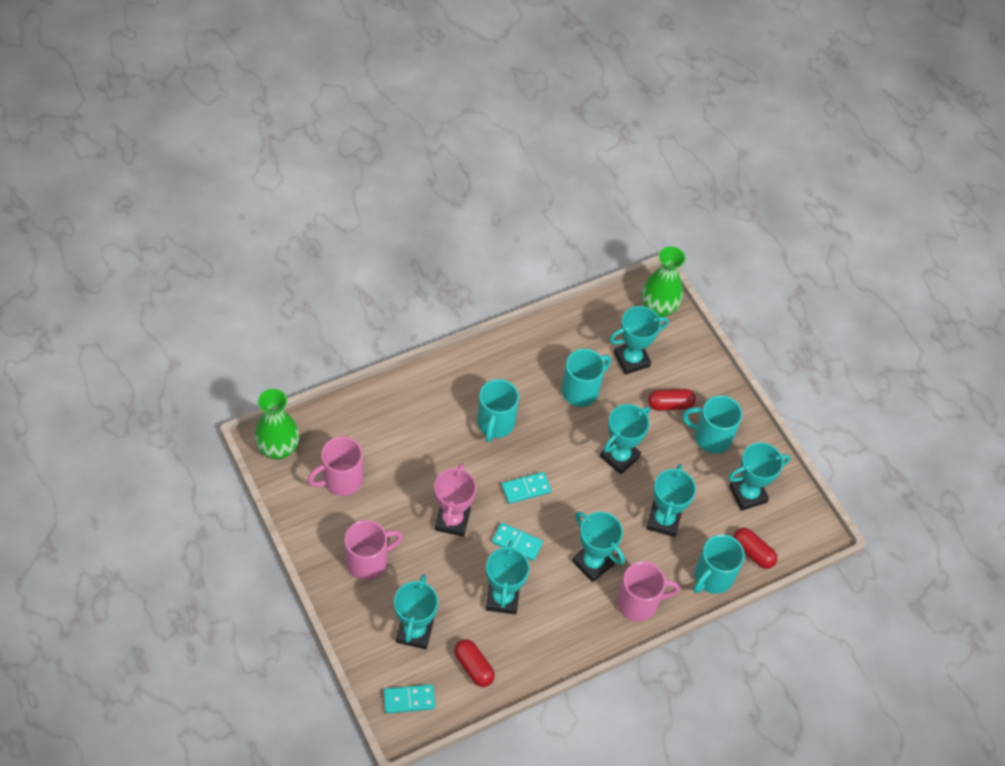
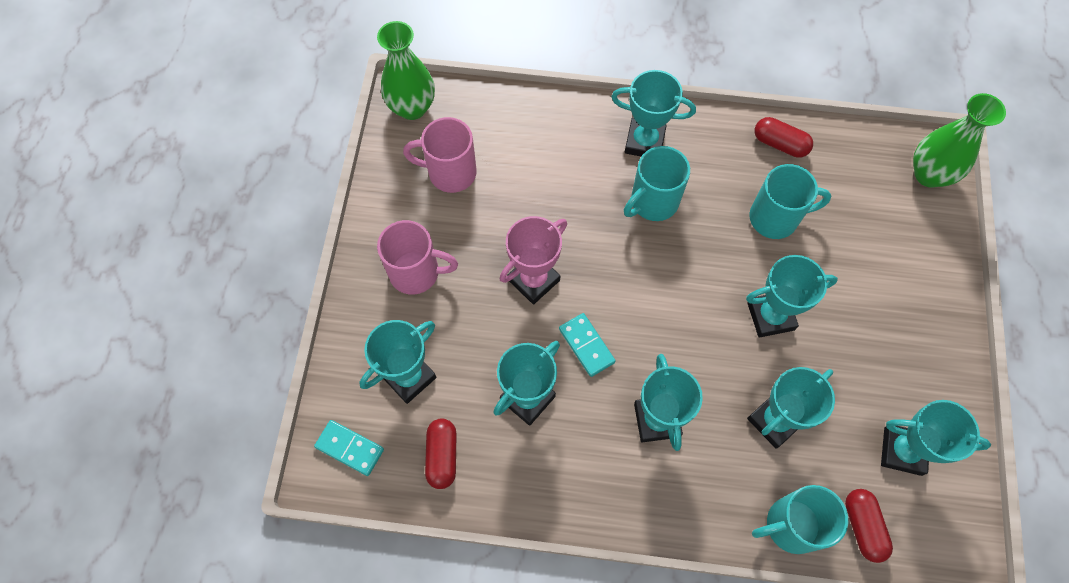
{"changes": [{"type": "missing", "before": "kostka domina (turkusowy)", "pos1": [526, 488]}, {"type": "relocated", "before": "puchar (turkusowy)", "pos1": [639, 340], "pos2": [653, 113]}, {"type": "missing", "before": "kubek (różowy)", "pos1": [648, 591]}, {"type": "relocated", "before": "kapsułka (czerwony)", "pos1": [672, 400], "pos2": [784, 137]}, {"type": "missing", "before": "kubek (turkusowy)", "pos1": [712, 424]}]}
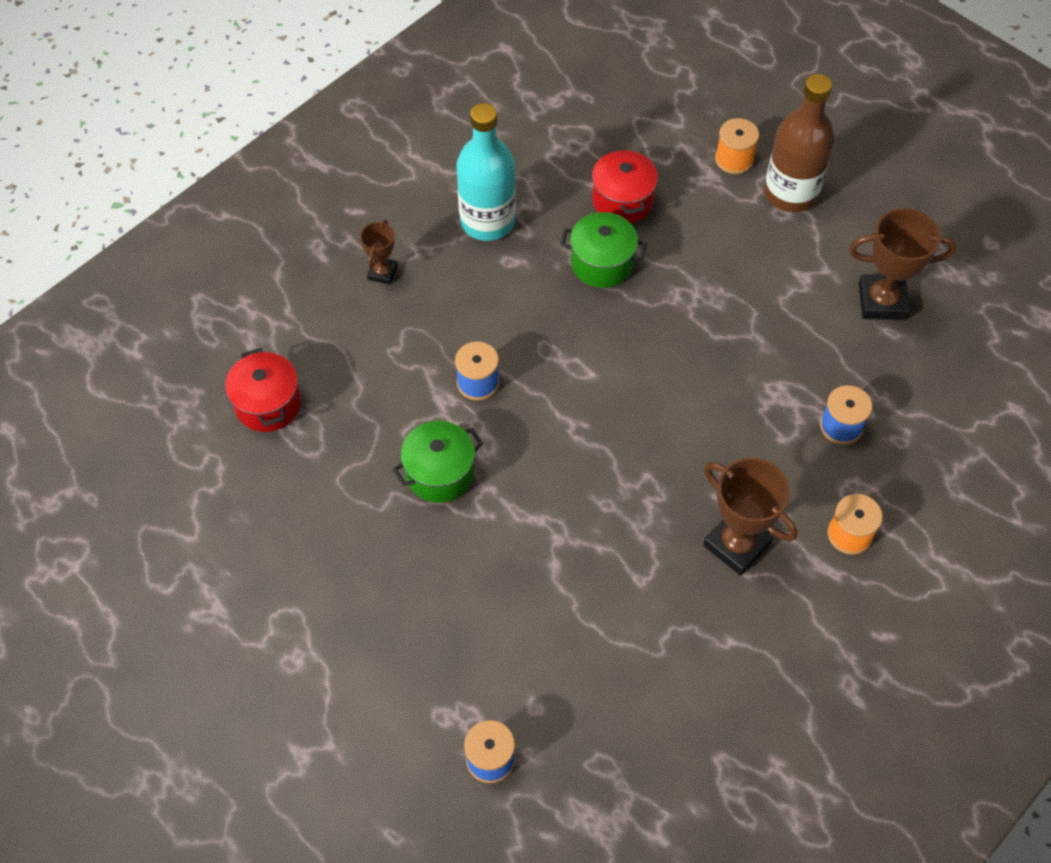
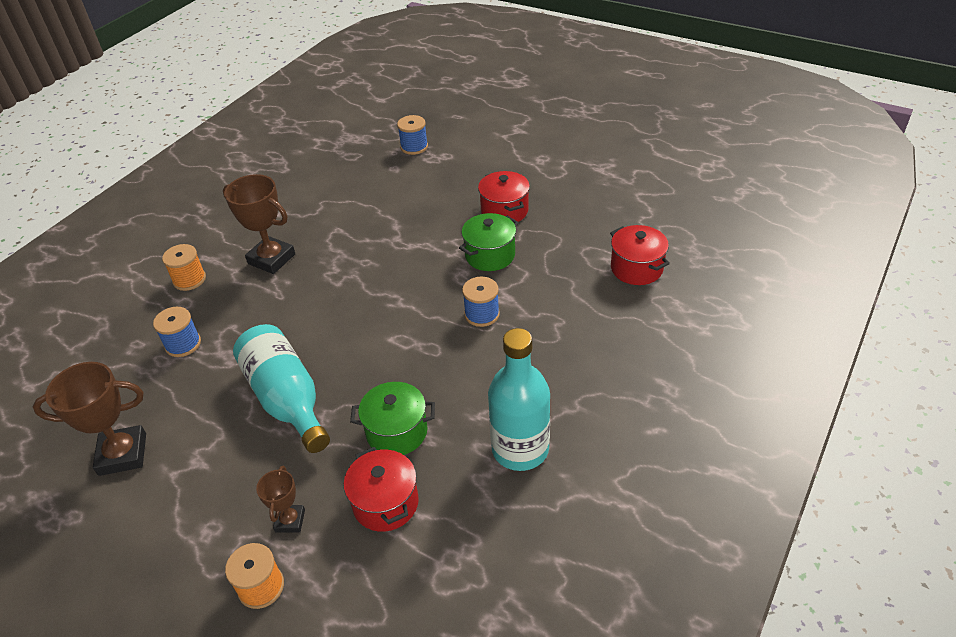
{"changes": [{"type": "relocated", "before": "puchar (brązowy)", "pos1": [379, 252], "pos2": [280, 499]}, {"type": "missing", "before": "butelka (brązowy)", "pos1": [799, 143]}, {"type": "appeared", "after": "butelka (turkusowy)", "pos2": [281, 388]}, {"type": "appeared", "after": "garnek (czerwony)", "pos2": [504, 196]}]}
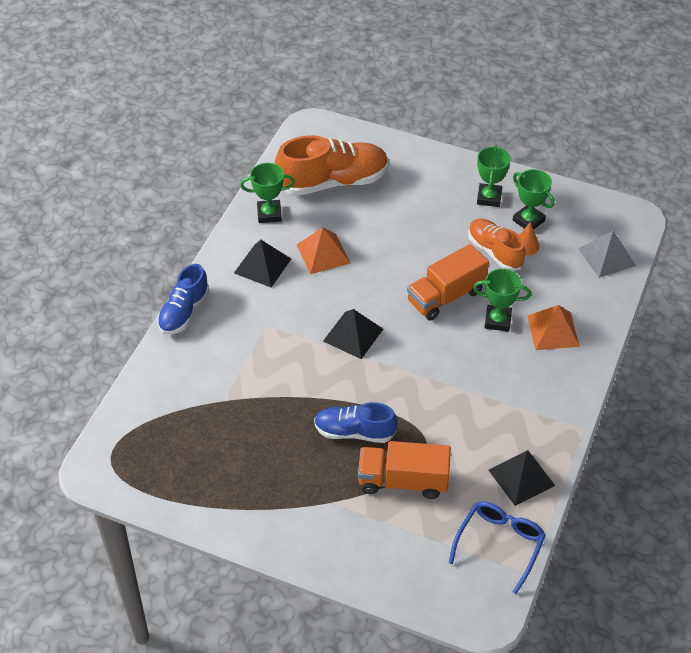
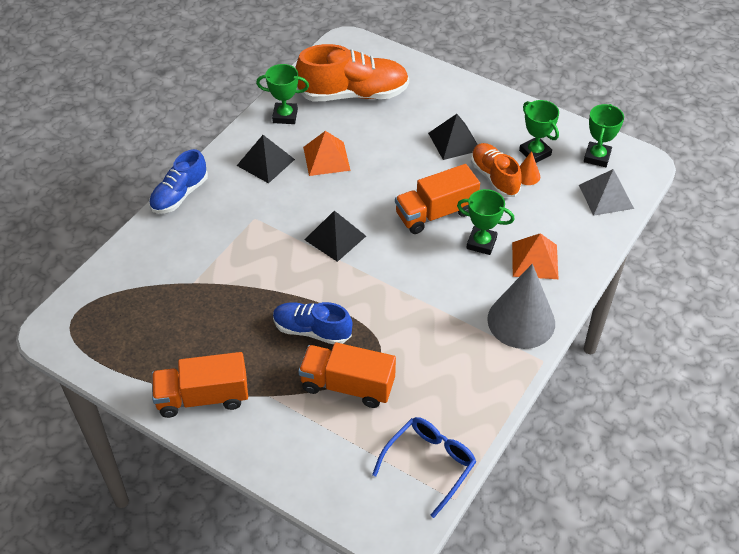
{"changes": [{"type": "relocated", "before": "puchar (zielony)", "pos1": [494, 176], "pos2": [604, 135]}, {"type": "relocated", "before": "piramida (czarny)", "pos1": [522, 478], "pos2": [453, 137]}, {"type": "appeared", "after": "ciężarówka (pomarańczowy)", "pos2": [200, 385]}, {"type": "appeared", "after": "stożek (szary)", "pos2": [521, 306]}]}
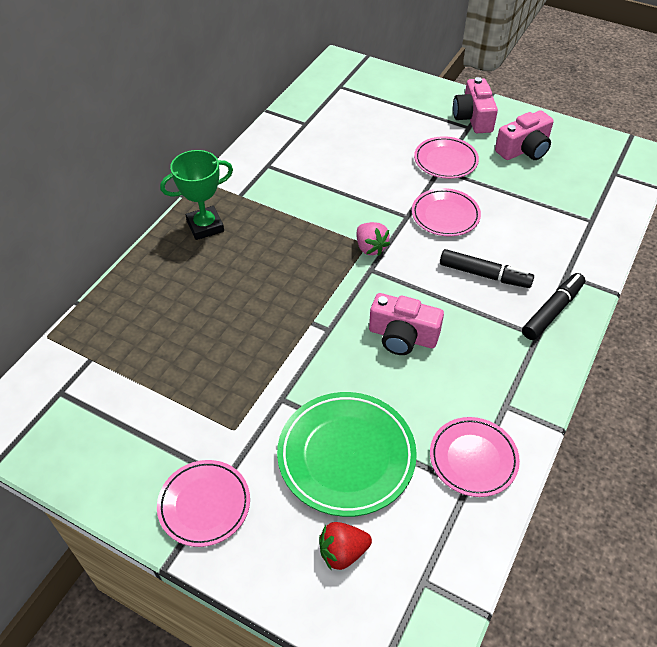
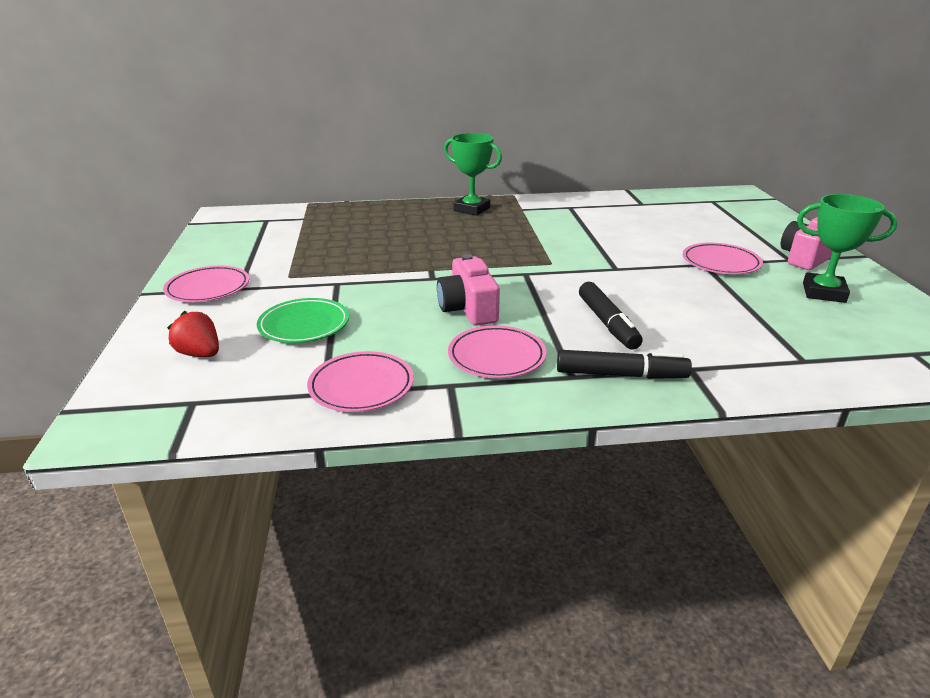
{"changes": [{"type": "size", "before": "talerz (zielony)", "pos1": [347, 454], "pos2": [303, 320], "scale": 0.64}, {"type": "missing", "before": "truskawka (różowy)", "pos1": [373, 239]}, {"type": "relocated", "before": "talerz (różowy)", "pos1": [446, 212], "pos2": [497, 351]}, {"type": "exchanged", "before": "aparat fotograficzny (różowy)", "after": "puchar (zielony)", "pos1": [524, 135], "pos2": [847, 248]}]}
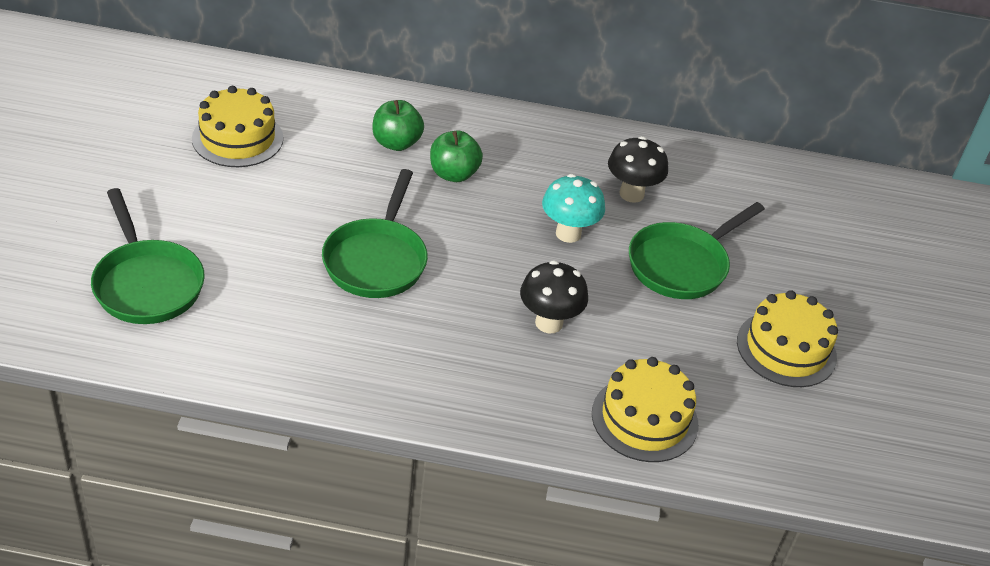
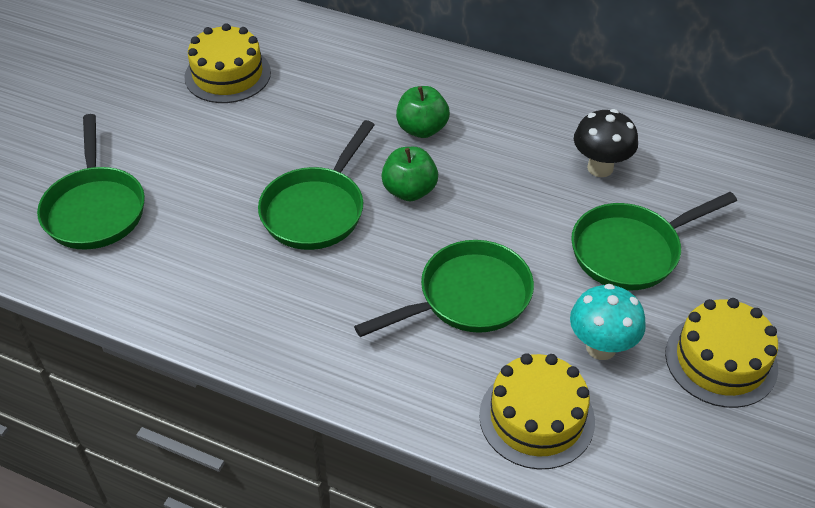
{"changes": [{"type": "relocated", "before": "jabłko (zielony)", "pos1": [398, 125], "pos2": [409, 174]}, {"type": "exchanged", "before": "grzyb (czarny)", "after": "patelnia (zielony)", "pos1": [554, 296], "pos2": [444, 288]}, {"type": "relocated", "before": "grzyb (turkusowy)", "pos1": [573, 208], "pos2": [608, 322]}]}
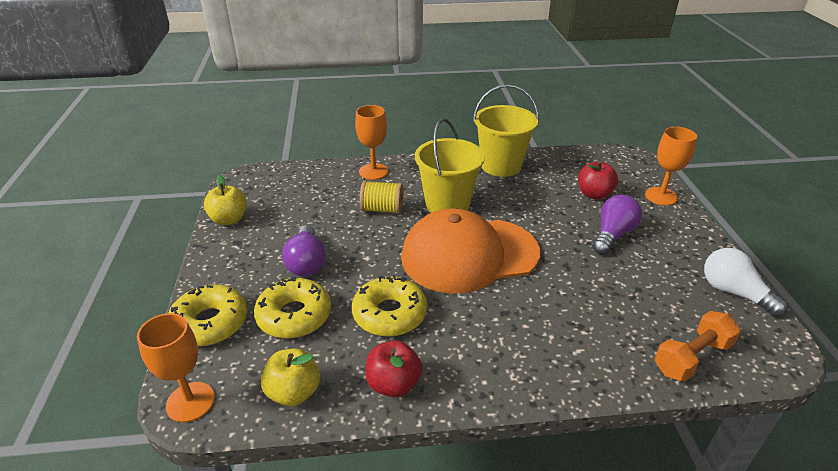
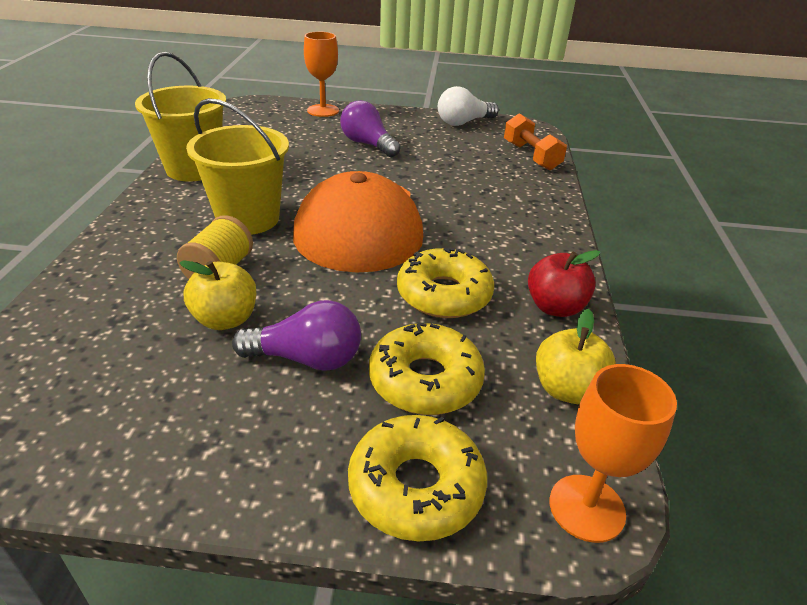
{"changes": [{"type": "relocated", "before": "jabłko (żółty)", "pos1": [225, 200], "pos2": [217, 295]}, {"type": "missing", "before": "kielich (pomarańczowy)", "pos1": [371, 142]}, {"type": "missing", "before": "jabłko (czerwony)", "pos1": [598, 180]}]}
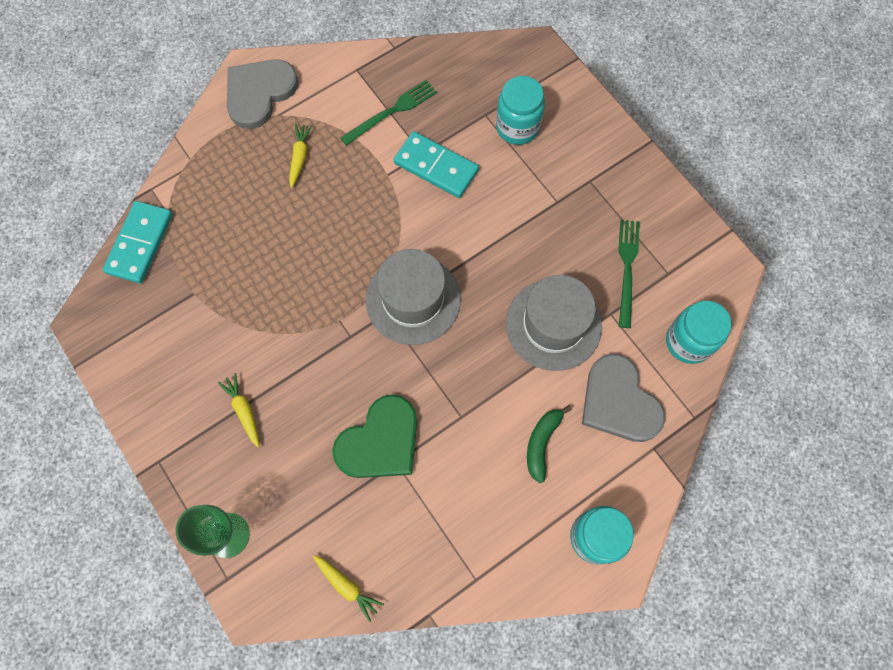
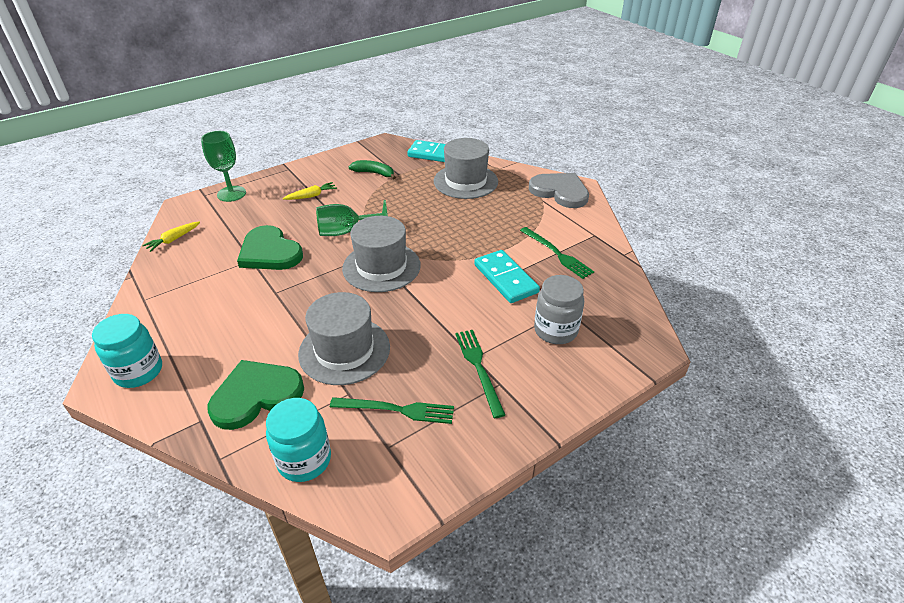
{"changes": [{"type": "missing", "before": "marchewka (żółty)", "pos1": [301, 156]}, {"type": "spun", "before": "kostka domina (turkusowy)", "pos1": [436, 164], "pos2": [507, 276], "turn": -60}, {"type": "colour", "before": "słoik (turkusowy)", "after": "słoik (szary)", "pos1": [520, 110], "pos2": [559, 309]}, {"type": "relocated", "before": "banan (zielony)", "pos1": [549, 444], "pos2": [372, 169]}, {"type": "colour", "before": "serce (szary)", "after": "serce (zielony)", "pos1": [623, 398], "pos2": [255, 395]}, {"type": "appeared", "after": "kielich (zielony)", "pos2": [352, 218]}, {"type": "appeared", "after": "kapelusz (szary)", "pos2": [466, 168]}, {"type": "appeared", "after": "widelec (zielony)", "pos2": [480, 374]}]}
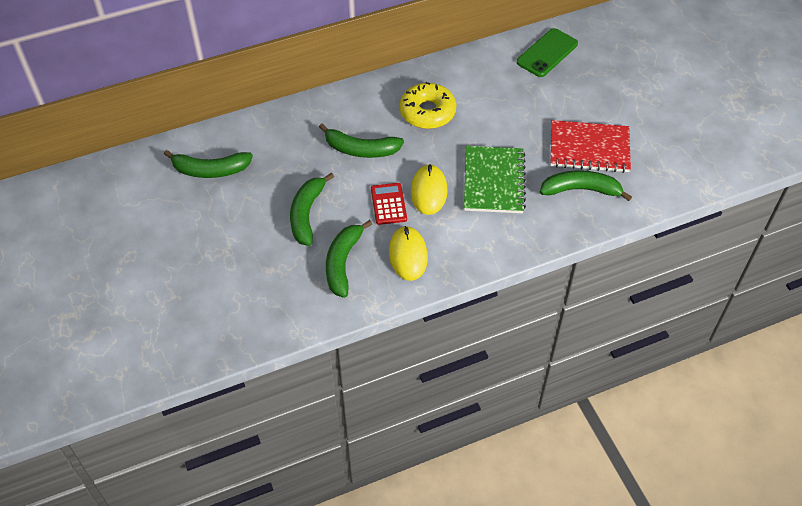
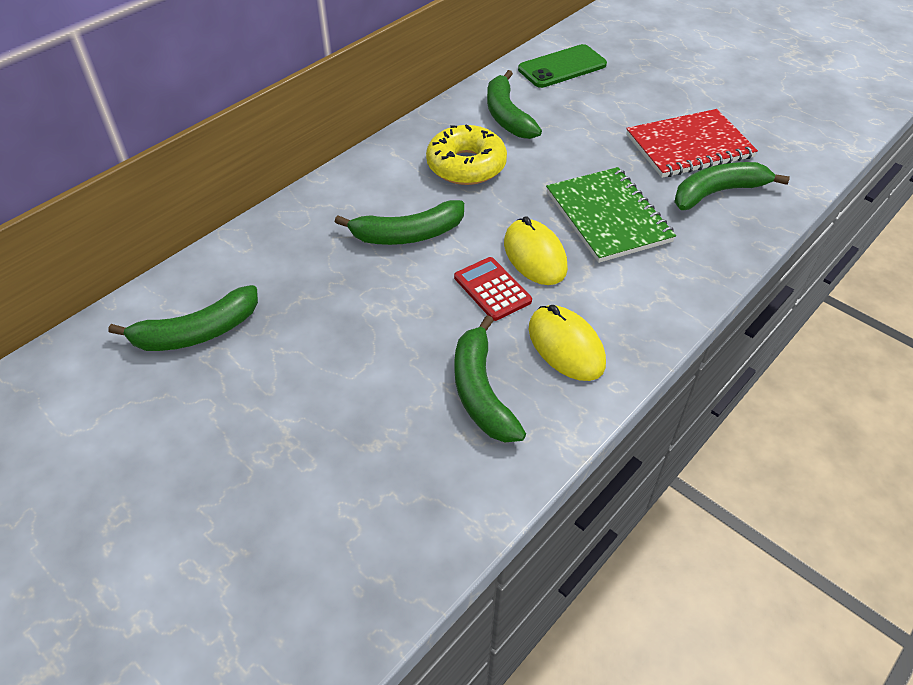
{"changes": [{"type": "relocated", "before": "banan (zielony)", "pos1": [312, 209], "pos2": [514, 104]}, {"type": "spun", "before": "telefon (zielony)", "pos1": [547, 52], "pos2": [562, 66], "turn": 45}]}
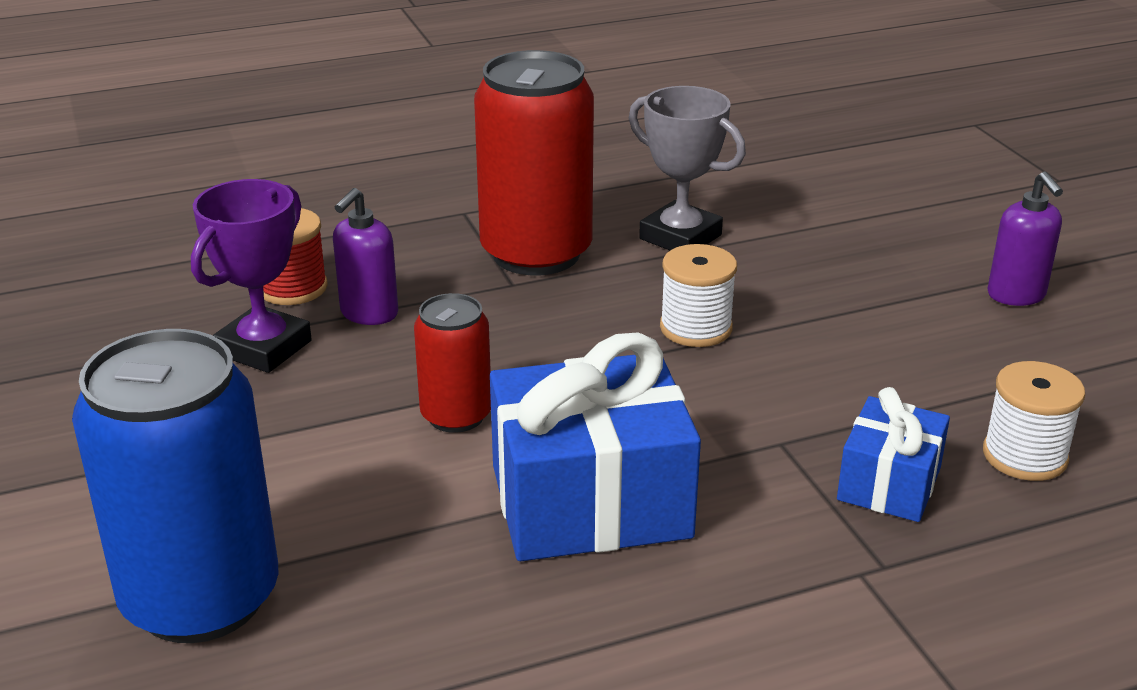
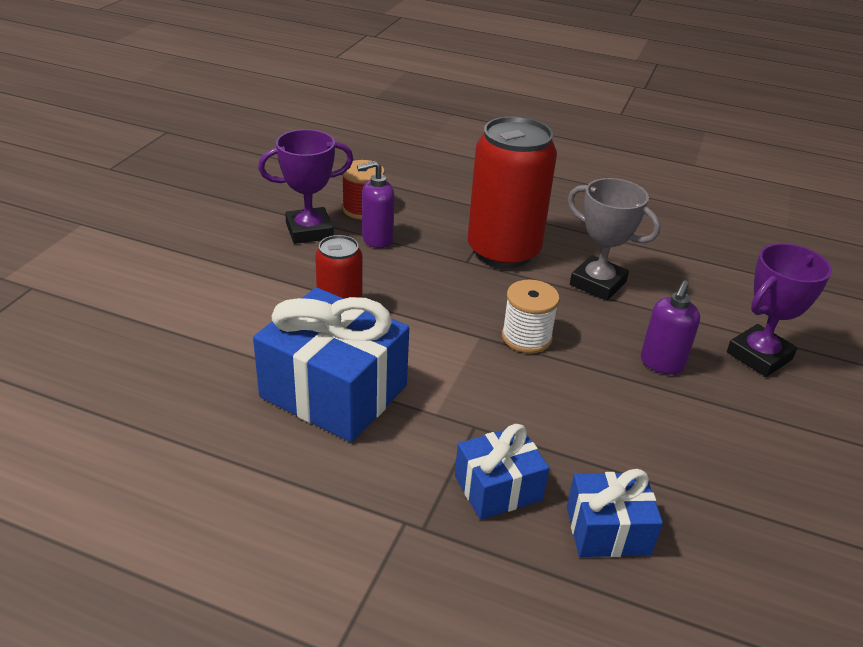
{"changes": [{"type": "missing", "before": "puszka (niebieski)", "pos1": [175, 486]}, {"type": "spun", "before": "puchar (szary)", "pos1": [687, 168], "pos2": [614, 239], "turn": -45}, {"type": "exchanged", "before": "szpulka (biały)", "after": "prezent (niebieski)", "pos1": [1034, 421], "pos2": [615, 513]}, {"type": "relocated", "before": "dozownik mydła (fioletowy)", "pos1": [1025, 238], "pos2": [670, 328]}, {"type": "appeared", "after": "puchar (fioletowy)", "pos2": [779, 310]}]}
